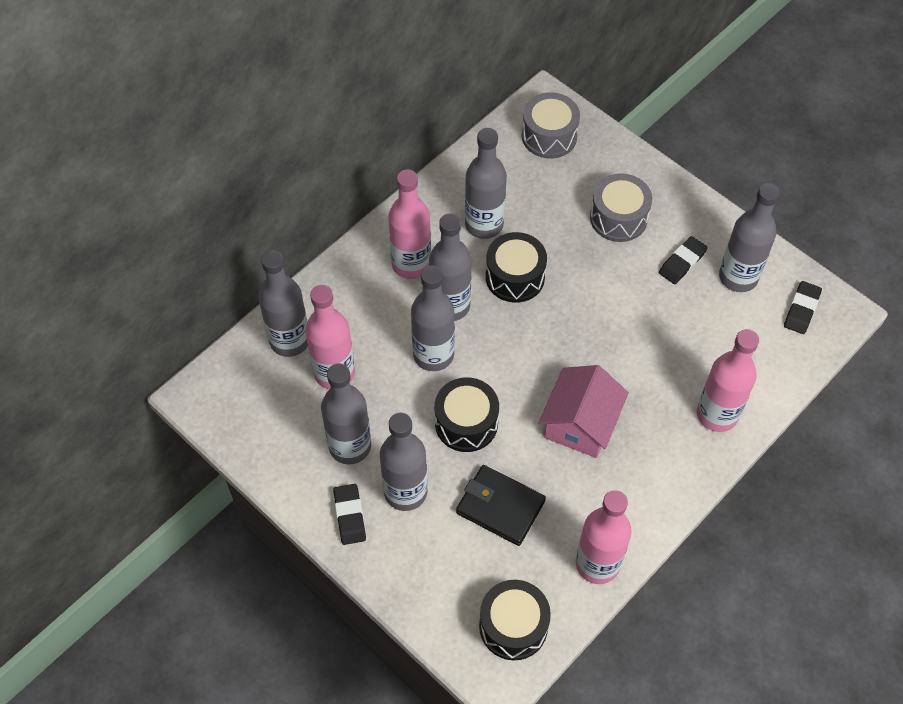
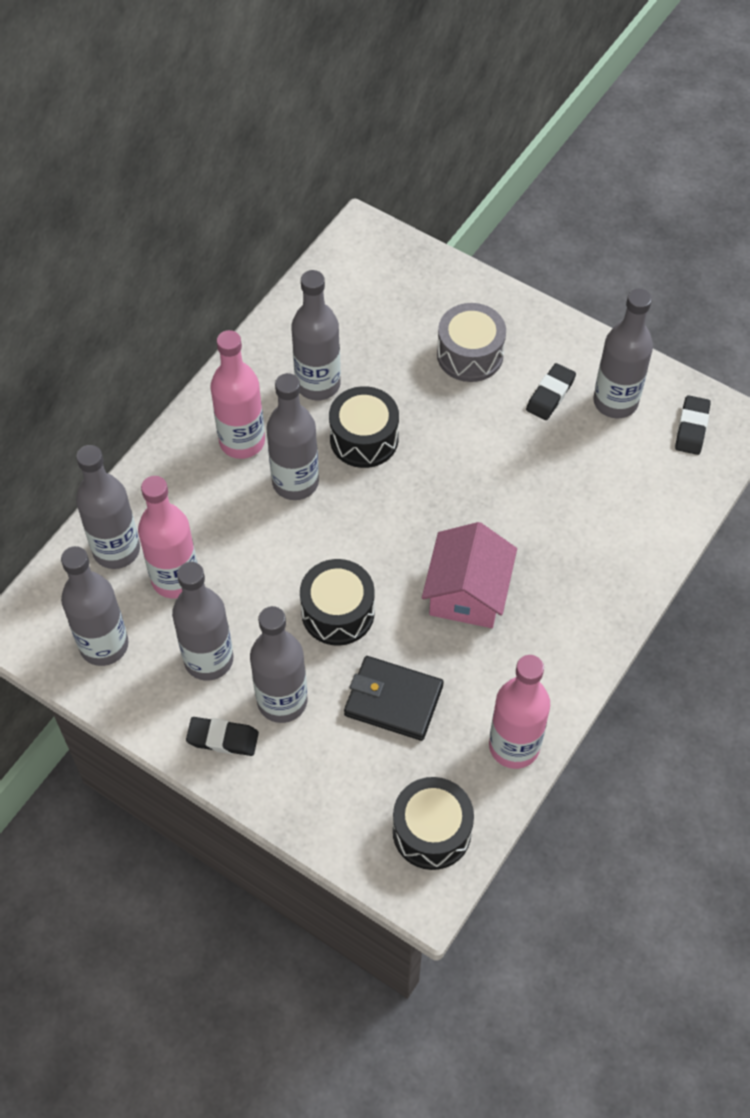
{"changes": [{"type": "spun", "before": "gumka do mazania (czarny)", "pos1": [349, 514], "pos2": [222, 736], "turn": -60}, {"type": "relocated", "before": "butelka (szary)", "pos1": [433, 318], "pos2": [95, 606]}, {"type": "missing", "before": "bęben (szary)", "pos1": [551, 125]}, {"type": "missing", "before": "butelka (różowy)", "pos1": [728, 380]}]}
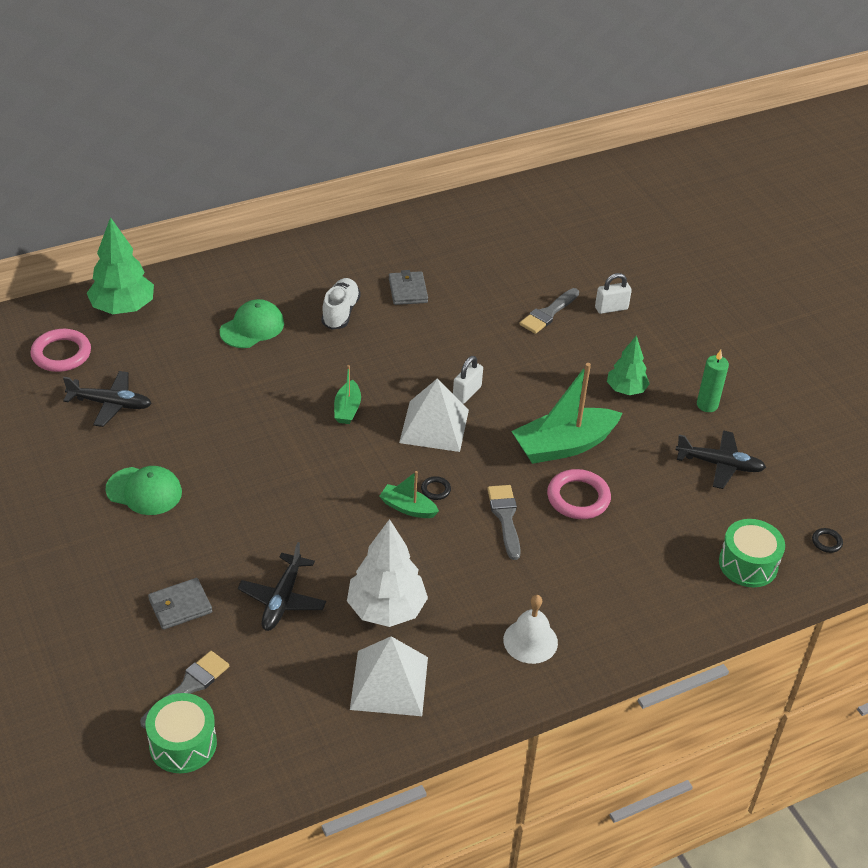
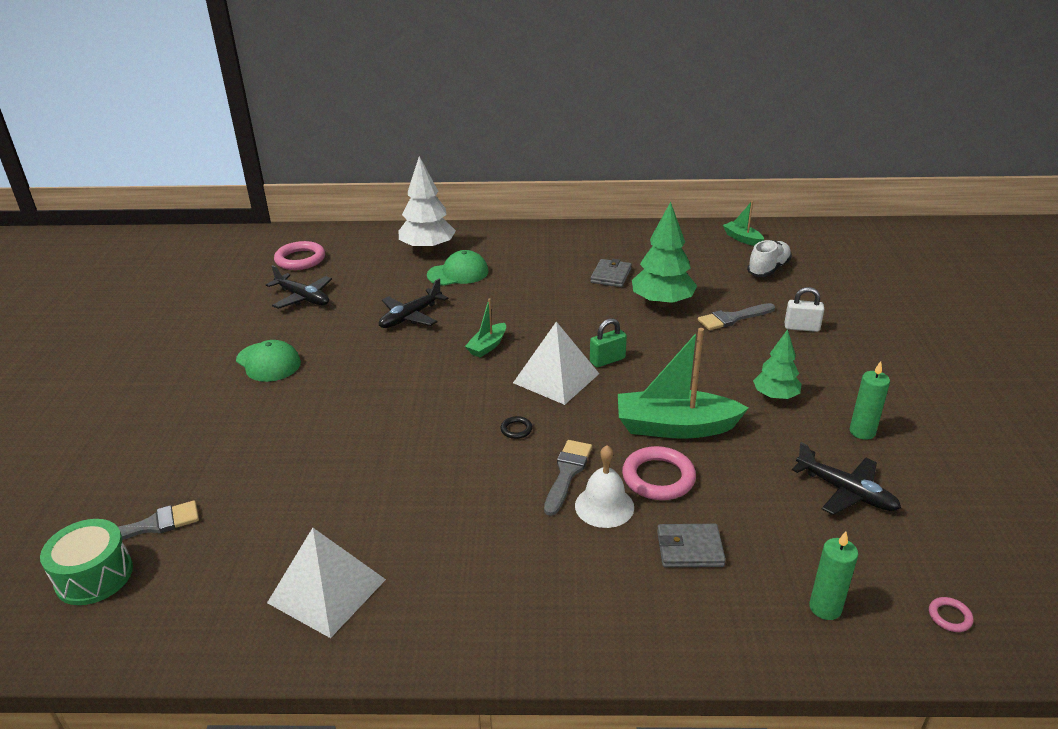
{"changes": [{"type": "relocated", "before": "drzewko (zielony)", "pos1": [120, 265], "pos2": [664, 254]}, {"type": "relocated", "before": "portfel (szary)", "pos1": [180, 604], "pos2": [691, 545]}, {"type": "relocated", "before": "samolot (czarny)", "pos1": [282, 586], "pos2": [414, 303]}, {"type": "relocated", "before": "but (biały)", "pos1": [341, 304], "pos2": [769, 258]}, {"type": "relocated", "before": "drzewko (biały)", "pos1": [387, 573], "pos2": [427, 204]}, {"type": "relocated", "before": "łódka (zielony)", "pos1": [409, 494], "pos2": [743, 223]}, {"type": "colour", "before": "kłódka (biały)", "after": "kłódka (zielony)", "pos1": [468, 380], "pos2": [608, 342]}, {"type": "relocated", "before": "dzwonek (biały)", "pos1": [530, 629], "pos2": [604, 486]}, {"type": "exchanged", "before": "bęben (zielony)", "after": "świeca (zielony)", "pos1": [752, 553], "pos2": [833, 575]}, {"type": "colour", "before": "pierścień (czarny)", "after": "pierścień (różowy)", "pos1": [827, 540], "pos2": [951, 614]}]}
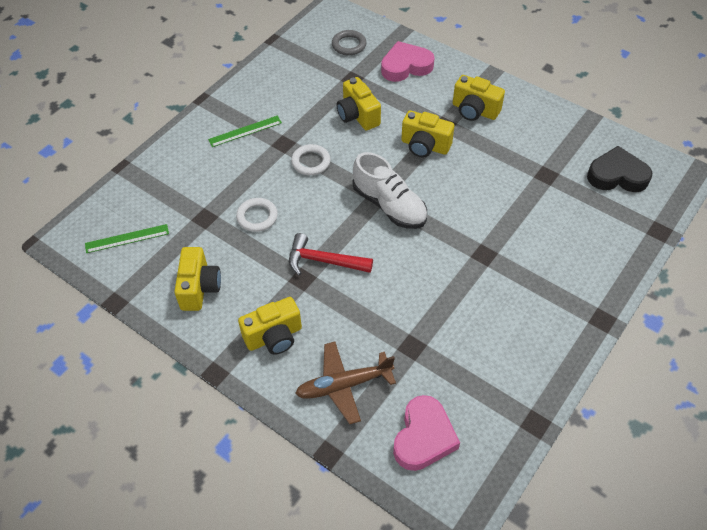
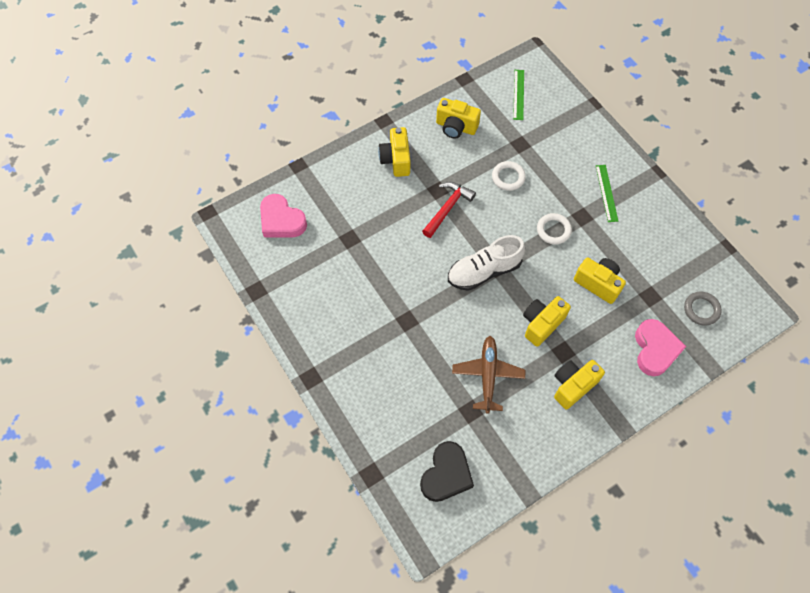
{"changes": [{"type": "relocated", "before": "samolot (brązowy)", "pos1": [345, 383], "pos2": [488, 374]}, {"type": "spun", "before": "aparat fotograficzny (żółty)", "pos1": [358, 104], "pos2": [600, 281], "turn": 45}]}
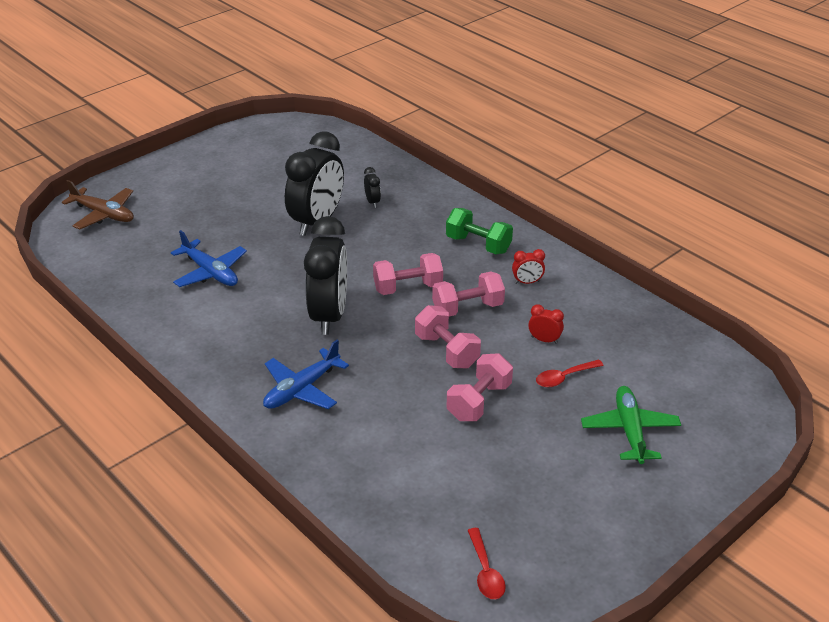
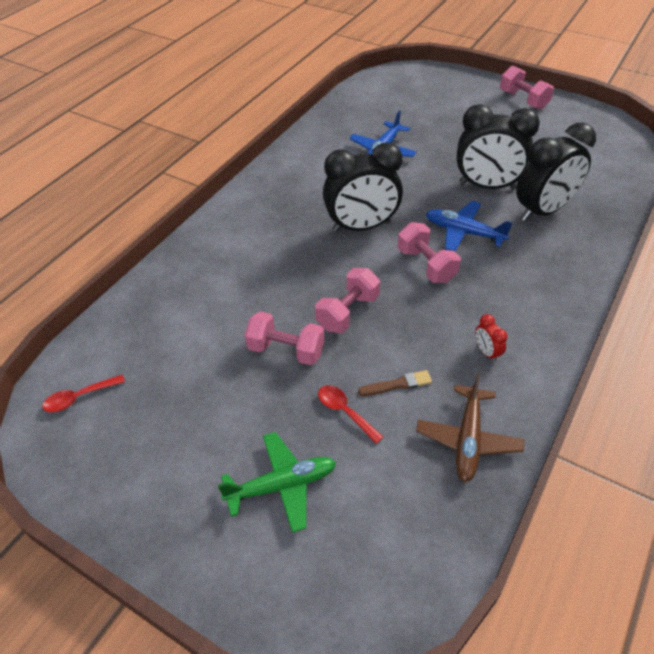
{"changes": [{"type": "relocated", "before": "samolot (brązowy)", "pos1": [98, 204], "pos2": [470, 427]}, {"type": "relocated", "before": "samolot (niebieski)", "pos1": [306, 374], "pos2": [469, 226]}, {"type": "size", "before": "budzik (czarny)", "pos1": [372, 187], "pos2": [556, 172], "scale": 2.5}, {"type": "relocated", "before": "hantel (różowy)", "pos1": [468, 294], "pos2": [527, 87]}, {"type": "missing", "before": "hantel (zielony)", "pos1": [479, 231]}, {"type": "exchanged", "before": "budzik (czerwony)", "after": "pędzel (brązowy)", "pos1": [546, 324], "pos2": [395, 383]}]}
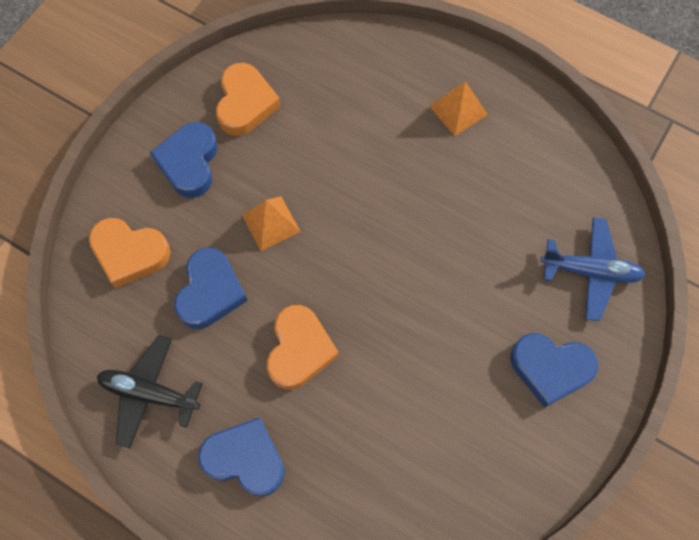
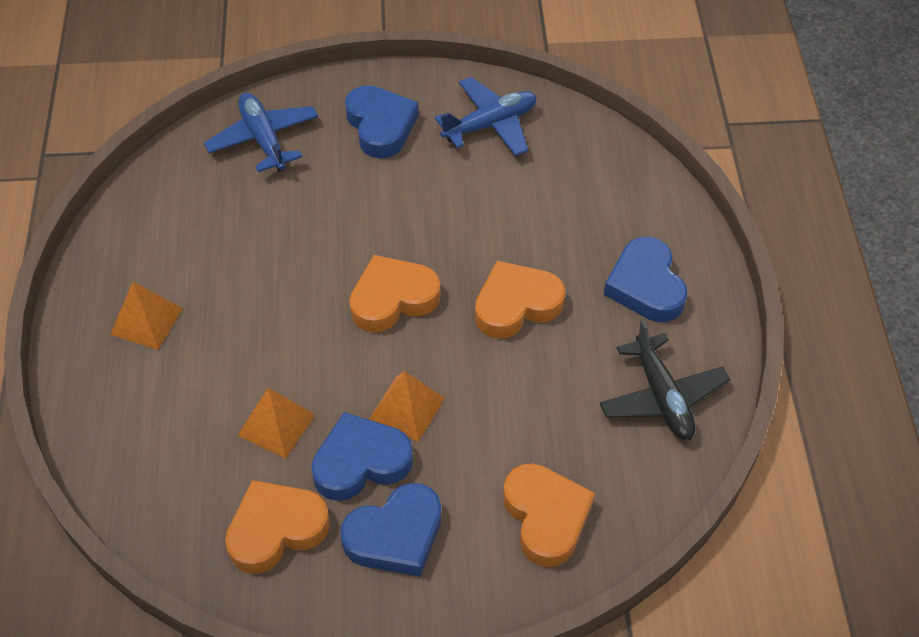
{"changes": [{"type": "relocated", "before": "serce (niebieski)", "pos1": [210, 288], "pos2": [362, 456]}, {"type": "appeared", "after": "piramida (pomarańczowy)", "pos2": [277, 423]}, {"type": "appeared", "after": "serce (pomarańczowy)", "pos2": [395, 294]}, {"type": "appeared", "after": "samolot (niebieski)", "pos2": [486, 116]}]}
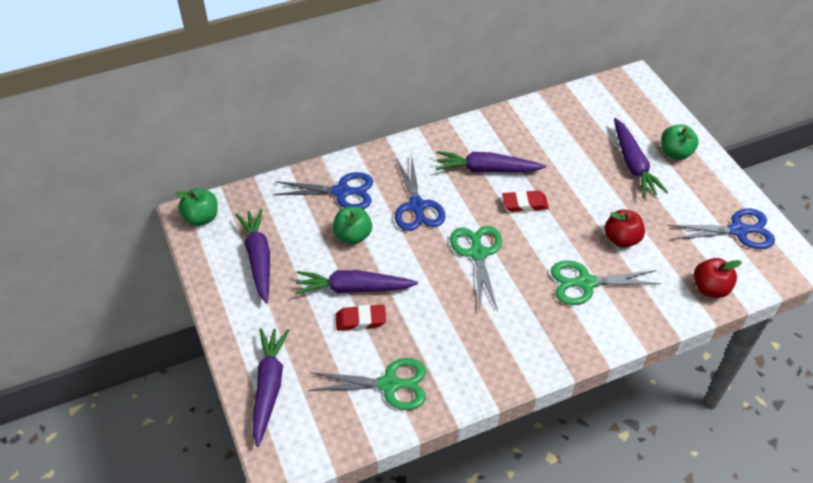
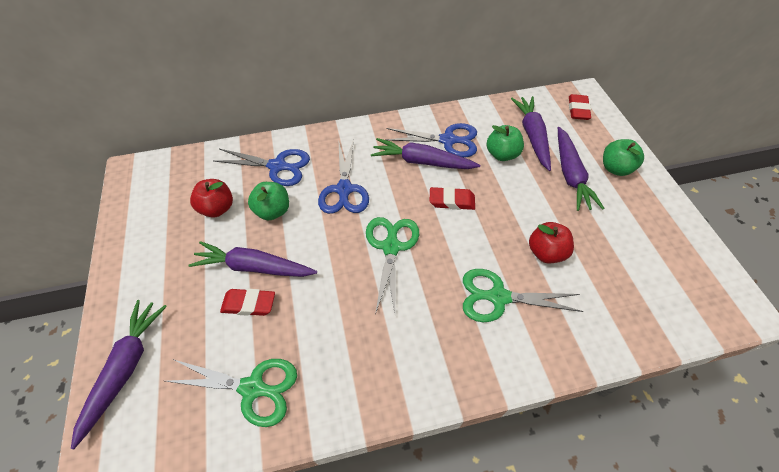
{"changes": [{"type": "relocated", "before": "jabłko (zielony)", "pos1": [196, 207], "pos2": [505, 143]}, {"type": "relocated", "before": "marchewka (fioletowy)", "pos1": [252, 256], "pos2": [531, 133]}, {"type": "relocated", "before": "nożyczki (niebieski)", "pos1": [721, 229], "pos2": [431, 140]}, {"type": "relocated", "before": "jabłko (czerwony)", "pos1": [718, 278], "pos2": [211, 198]}, {"type": "appeared", "after": "gumka do mazania (czerwony)", "pos2": [580, 107]}]}
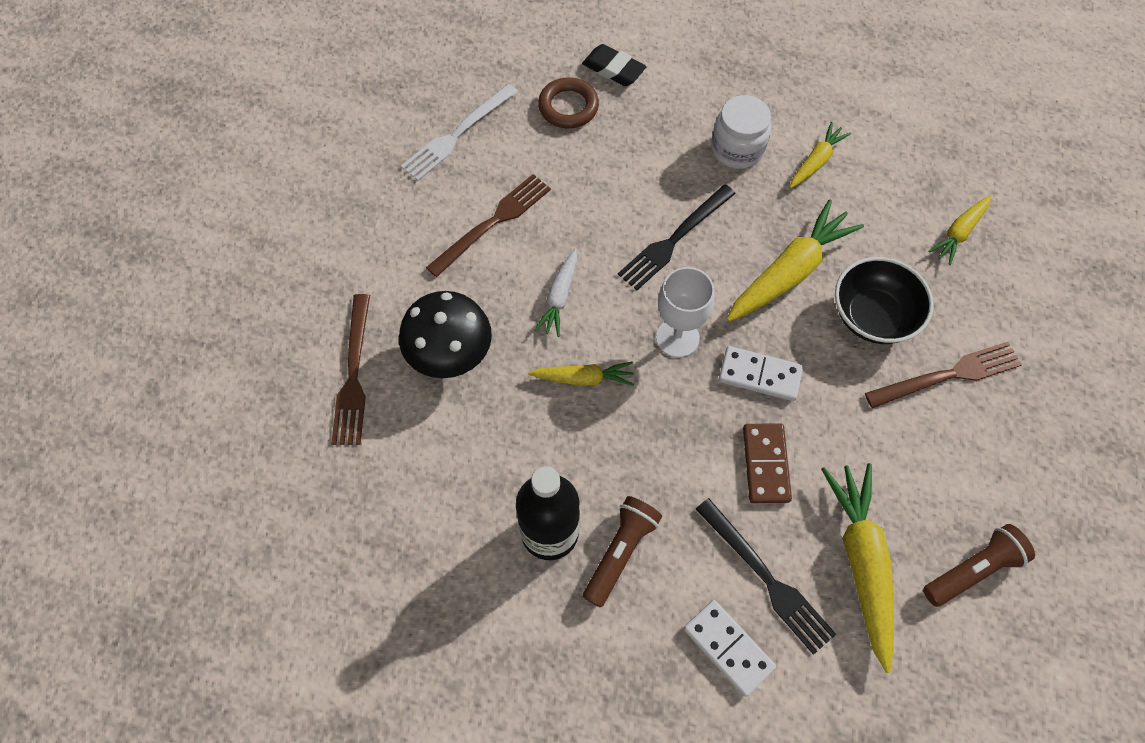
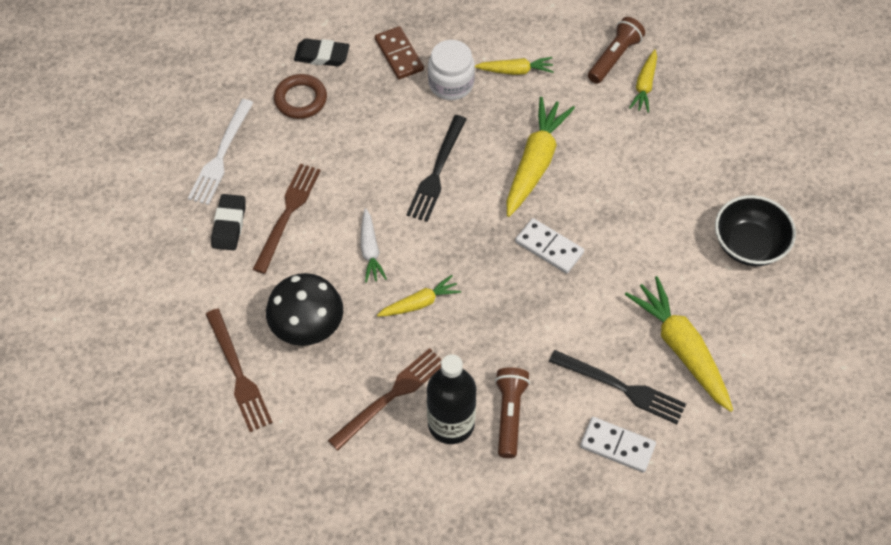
{"changes": [{"type": "missing", "before": "kielich (biały)", "pos1": [685, 312]}, {"type": "spun", "before": "kostka domina (biały)", "pos1": [761, 373], "pos2": [549, 246], "turn": 45}, {"type": "relocated", "before": "kostka domina (brązowy)", "pos1": [767, 463], "pos2": [399, 52]}, {"type": "spun", "before": "marchewka (żółty)", "pos1": [820, 155], "pos2": [514, 66], "turn": 75}, {"type": "relocated", "before": "miska (czarny)", "pos1": [884, 300], "pos2": [755, 230]}, {"type": "relocated", "before": "widelec (brązowy)", "pos1": [943, 375], "pos2": [384, 399]}, {"type": "relocated", "before": "latarka (brązowy)", "pos1": [979, 565], "pos2": [616, 50]}, {"type": "appeared", "after": "gumka do mazania (czarny)", "pos2": [228, 222]}]}
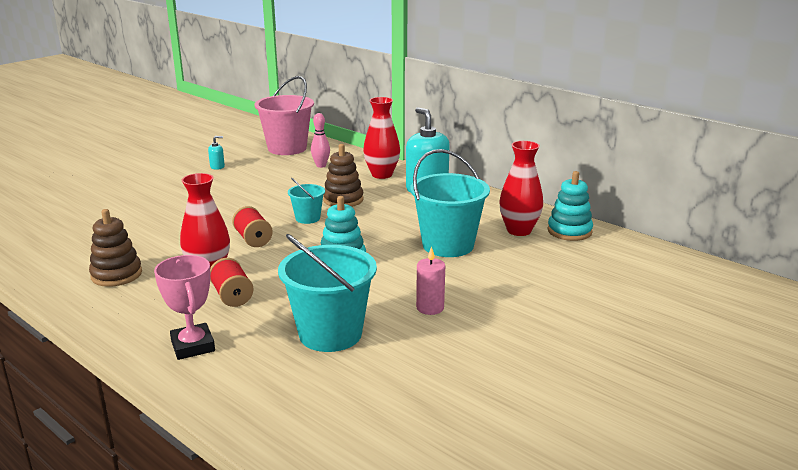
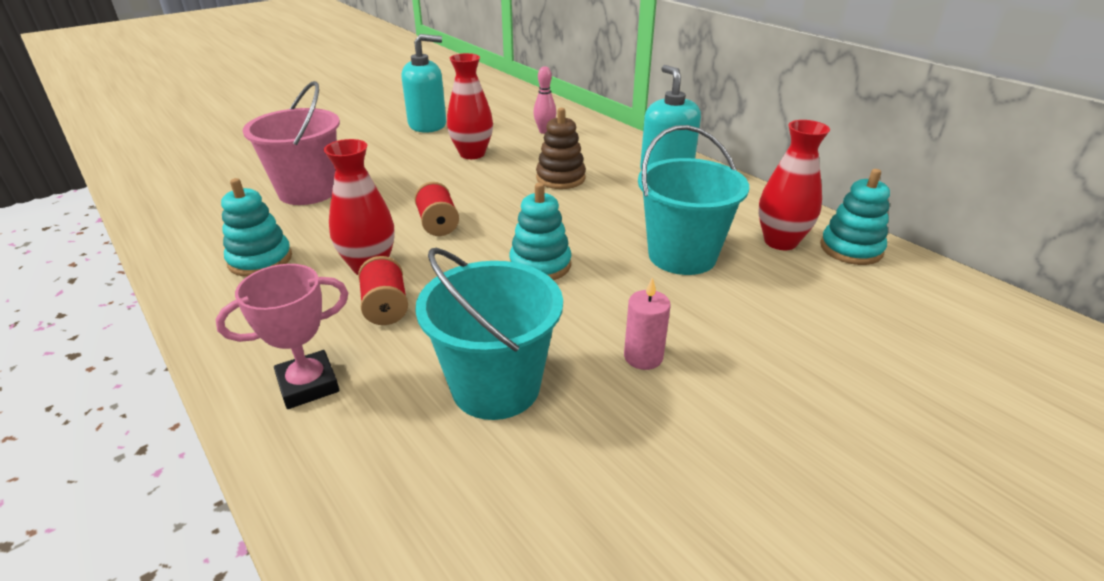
{"changes": [{"type": "colour", "before": "zabawka nakładanka (brązowy)", "after": "zabawka nakładanka (turkusowy)", "pos1": [115, 248], "pos2": [256, 227]}, {"type": "spun", "before": "puchar (różowy)", "pos1": [184, 307], "pos2": [282, 336], "turn": 75}, {"type": "size", "before": "dozownik mydła (turkusowy)", "pos1": [216, 153], "pos2": [424, 83], "scale": 2.34}, {"type": "relocated", "before": "wiadro (różowy)", "pos1": [284, 115], "pos2": [291, 143]}, {"type": "missing", "before": "wiadro (turkusowy)", "pos1": [306, 201]}, {"type": "relocated", "before": "wazon (czerwony)", "pos1": [381, 138], "pos2": [470, 106]}]}
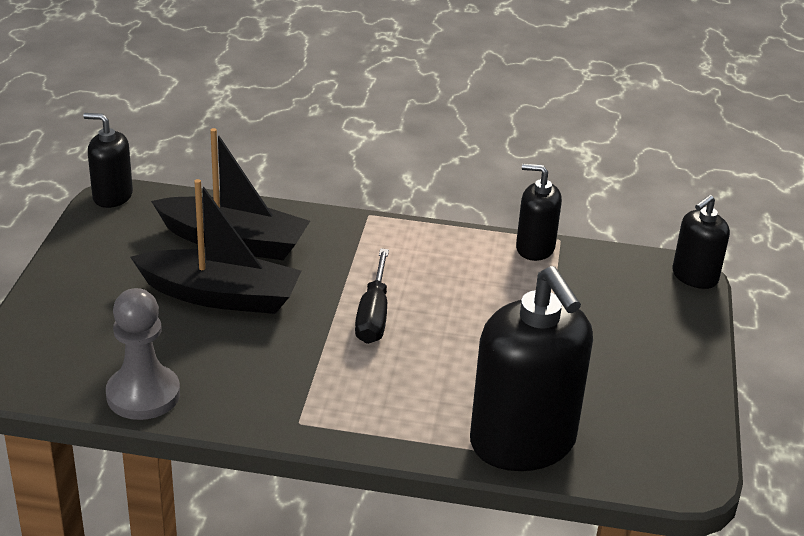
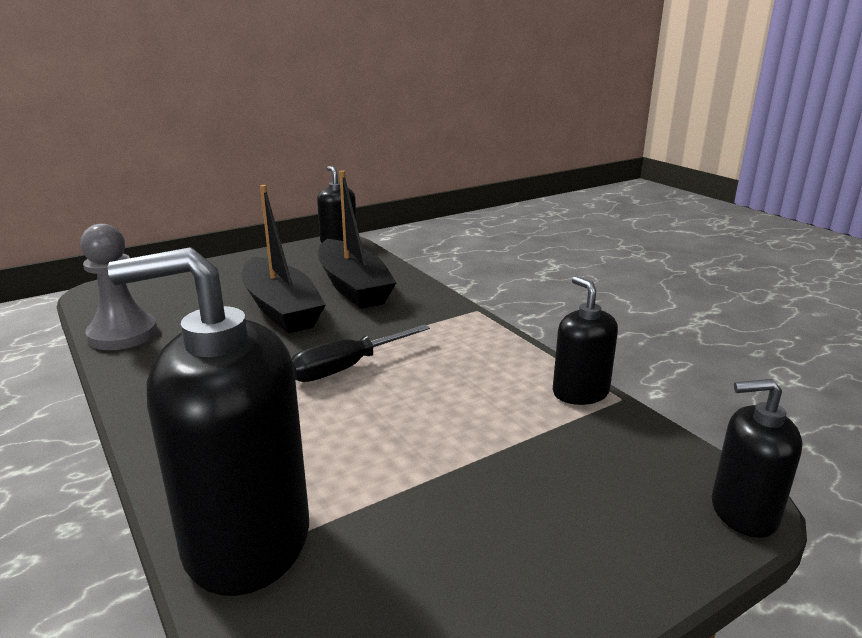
{"changes": [{"type": "spun", "before": "dozownik mydła (czarny)", "pos1": [531, 368], "pos2": [208, 421], "turn": 60}]}
